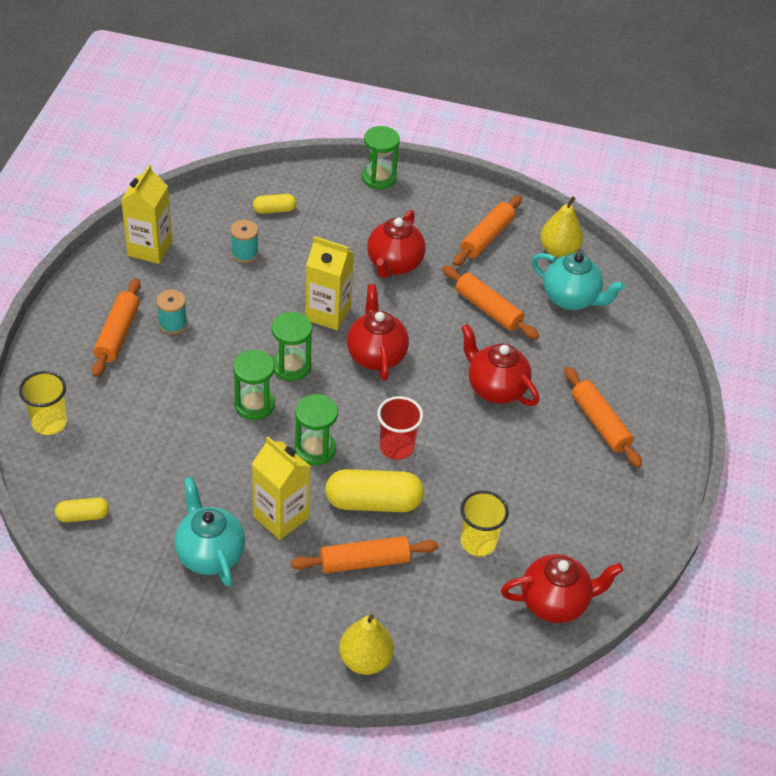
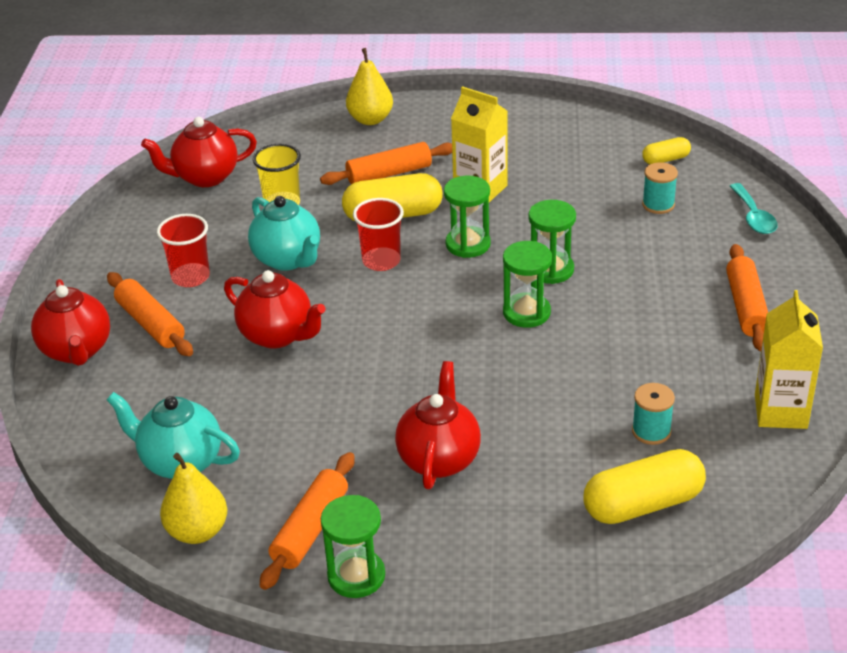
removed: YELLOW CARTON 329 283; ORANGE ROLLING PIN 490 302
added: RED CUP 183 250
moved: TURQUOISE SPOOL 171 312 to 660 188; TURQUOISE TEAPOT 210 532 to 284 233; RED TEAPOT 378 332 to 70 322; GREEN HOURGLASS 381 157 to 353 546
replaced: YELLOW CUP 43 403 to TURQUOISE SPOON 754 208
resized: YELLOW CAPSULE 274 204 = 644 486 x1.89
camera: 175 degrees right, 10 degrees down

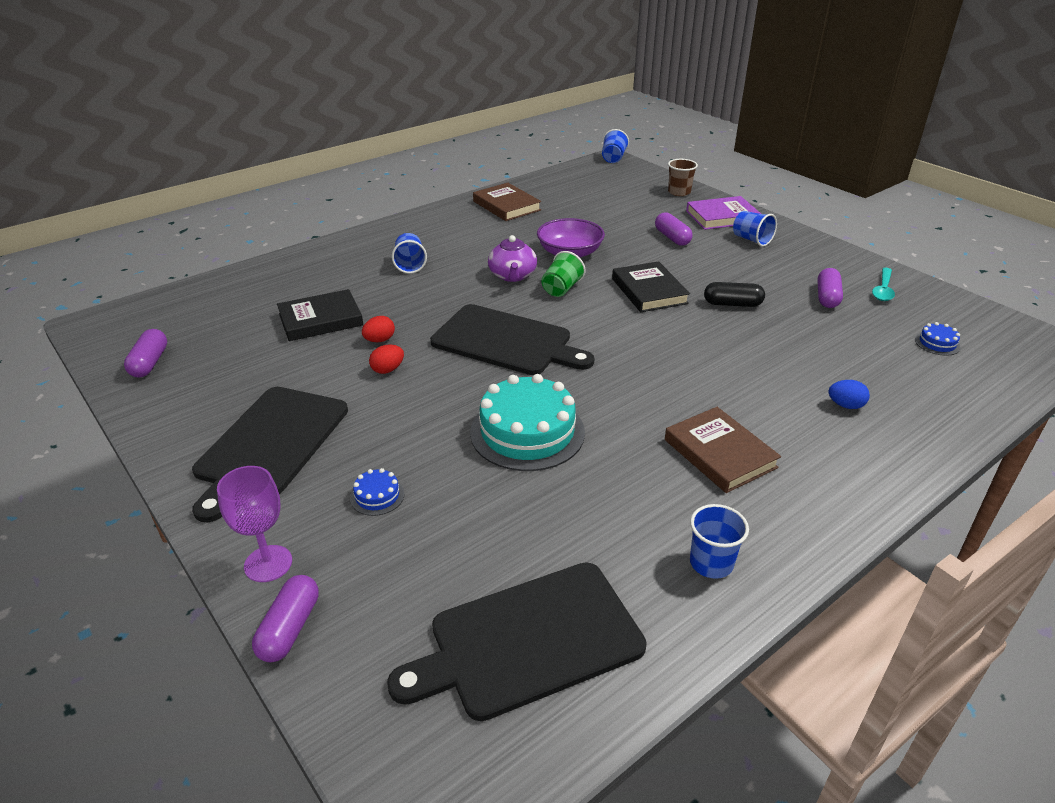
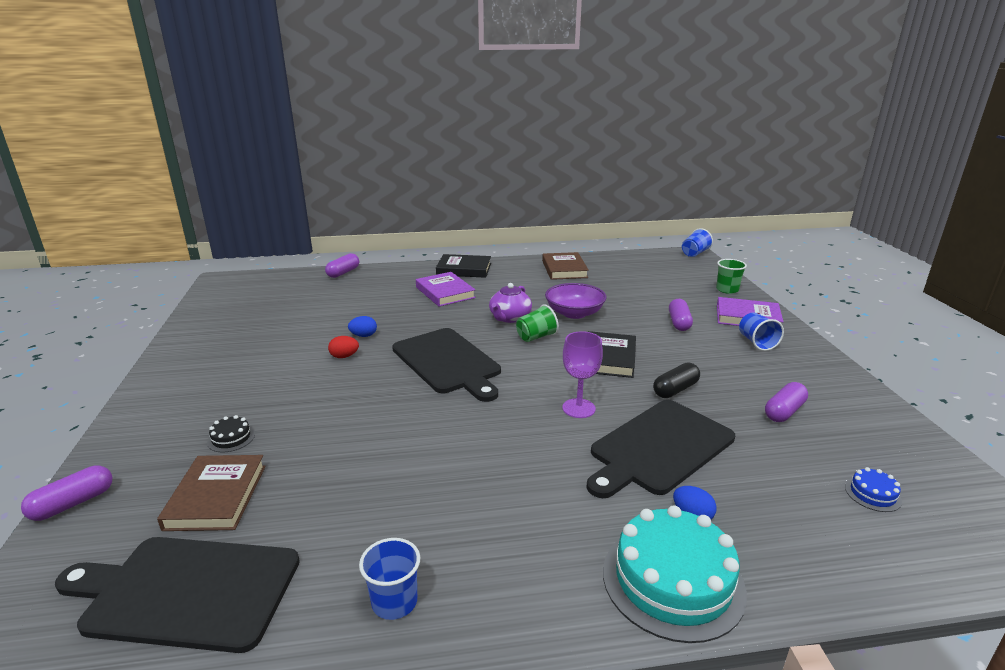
removed: TURQUOISE SPOON 883 284
moved: PURPLE CAPSULE 145 353 to 342 265; BLACK CUTTING BOARD 270 454 to 660 449; PURPLE GOBLET 254 524 to 582 374; BLACK BOOK 320 315 to 463 266; TURQUOISE CAKE 527 422 to 675 574; BROWN BOOK 723 450 to 211 493
replaced: BLUE CUP 409 253 to PURPLE BOOK 446 289
recoloured: BLUE CAKE 377 492 to BLACK CAKE 231 433; RED EGG 378 329 to BLUE EGG 362 326; BROWN CUP 683 177 to GREEN CUP 731 276
turned: BLACK CAPSULE 734 294 = 676 380 75 degrees counterclockwise
camera: 30 degrees right, 10 degrees down

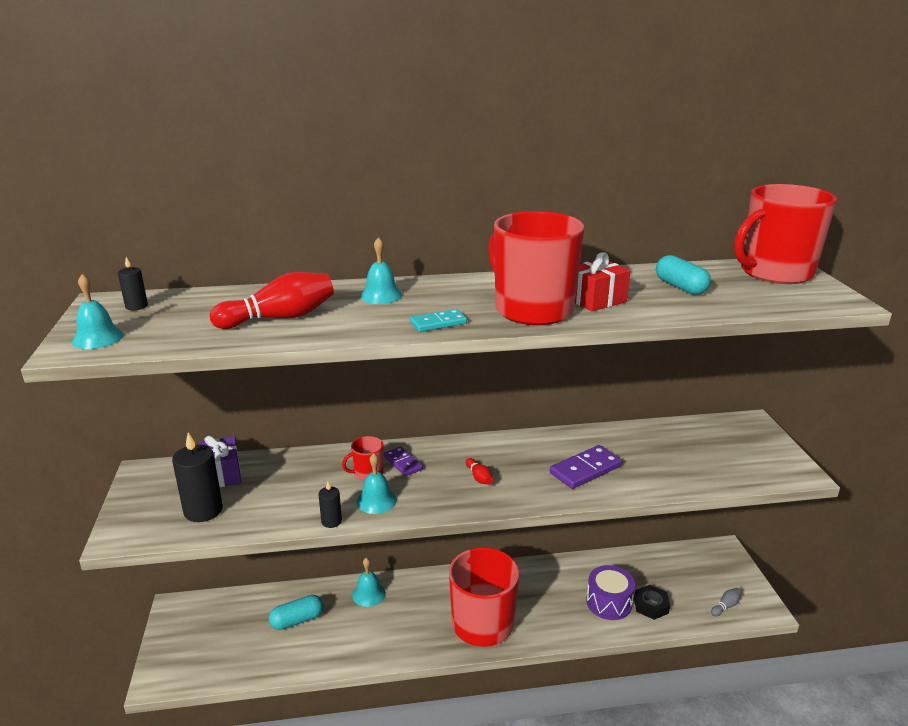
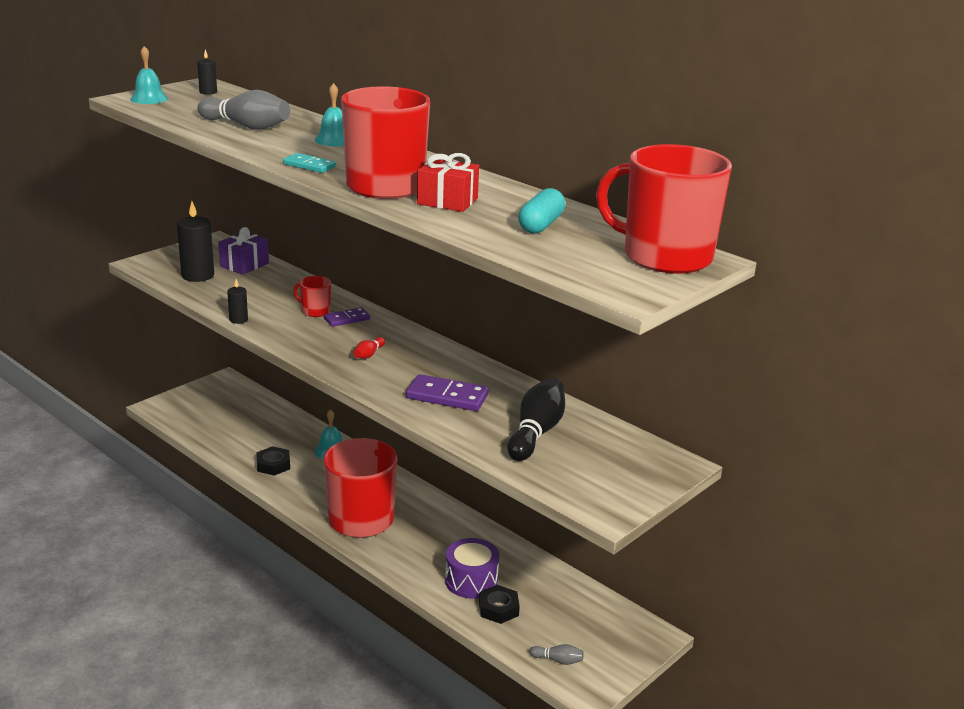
removed: TURQUOISE CAPSULE 296 612; TURQUOISE BELL 376 483
added: BLACK NUT 273 461; BLACK BOWLING PIN 536 419
recoloured: RED BOWLING PIN 272 300 to GREY BOWLING PIN 243 110
turned: PURPLE DOMINO 403 461 = 347 317 45 degrees clockwise
camera: 50 degrees right, 0 degrees up

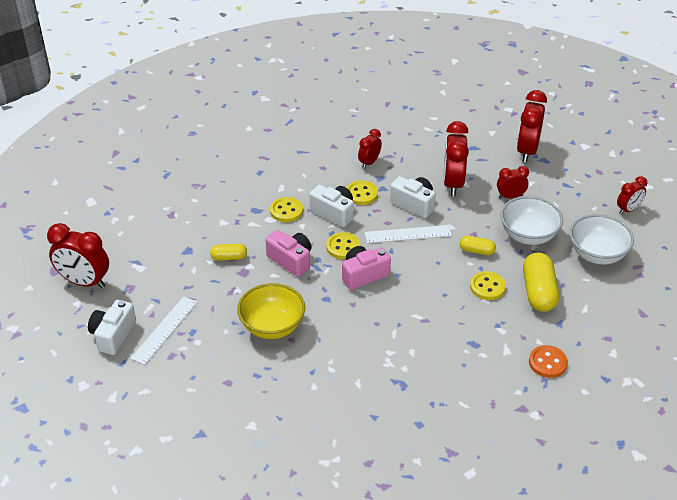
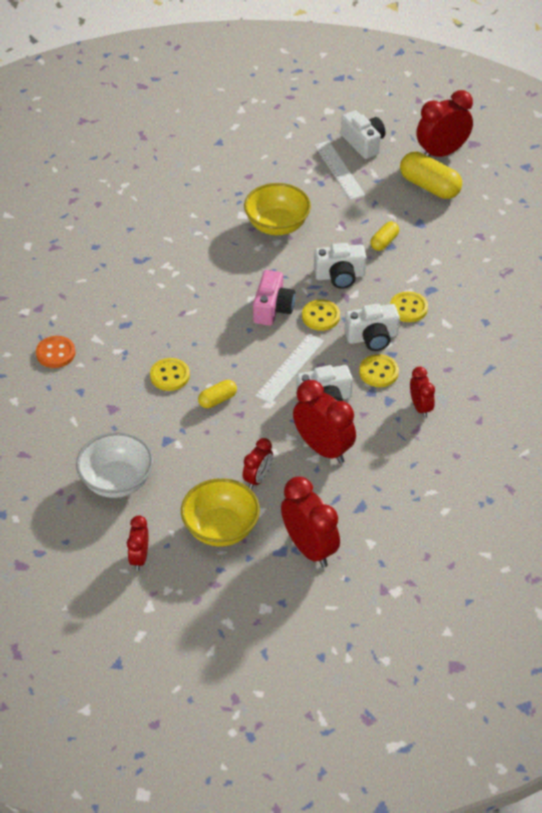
removed: WHITE BOWL 531 220
added: YELLOW BOWL 220 512
moved: YELLOW CAPSULE 541 282 to 431 175
recoloured: PINK CAMERA 288 253 to WHITE CAMERA 340 266
camera: 130 degrees right, 5 degrees up

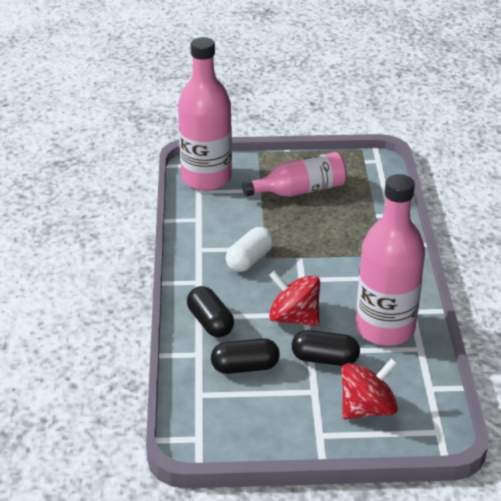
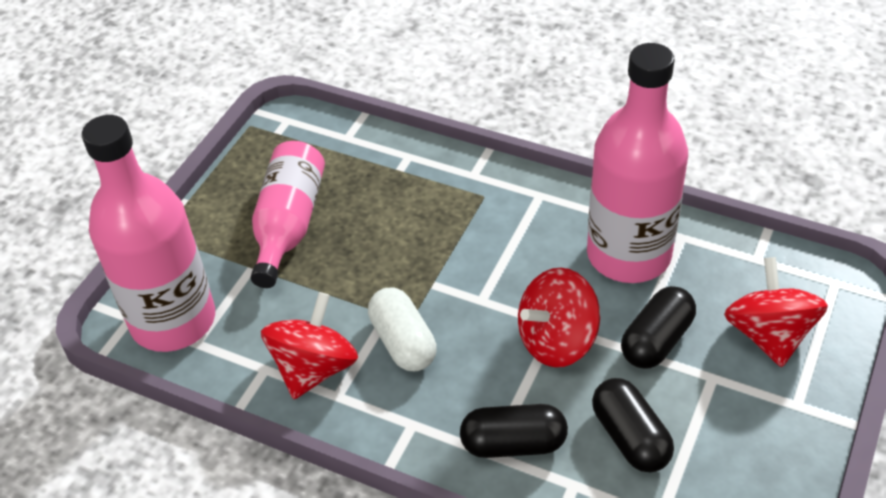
added: RED SPINNING TOP 309 345
turned: BLACK CAPSULE 245 356 = 633 425 45 degrees counterclockwise
camera: 60 degrees left, 10 degrees up

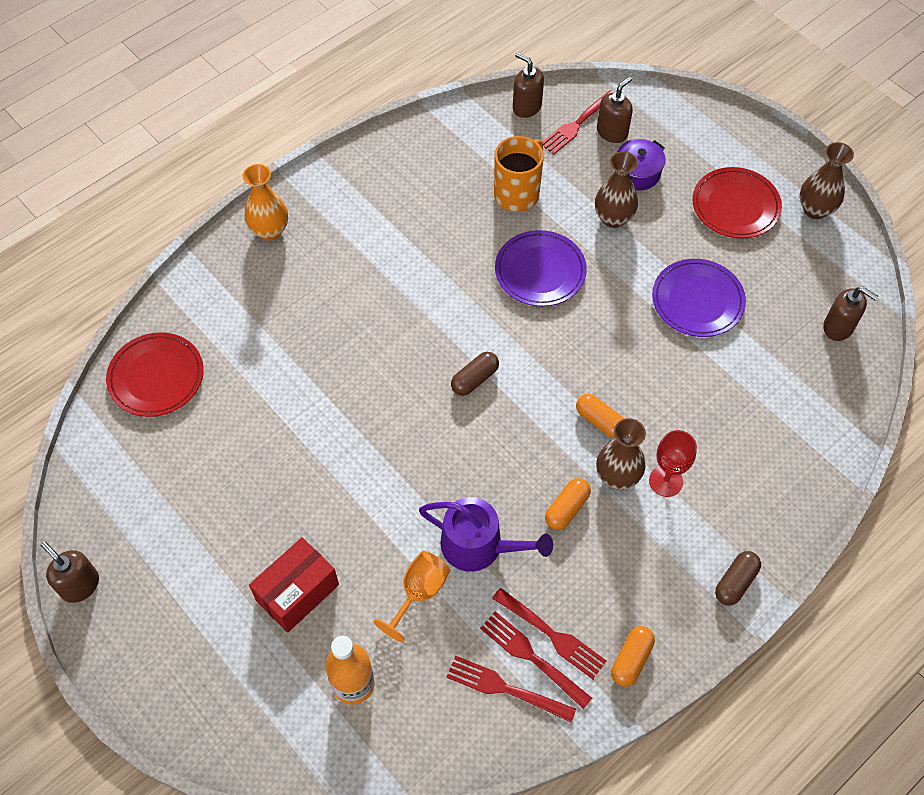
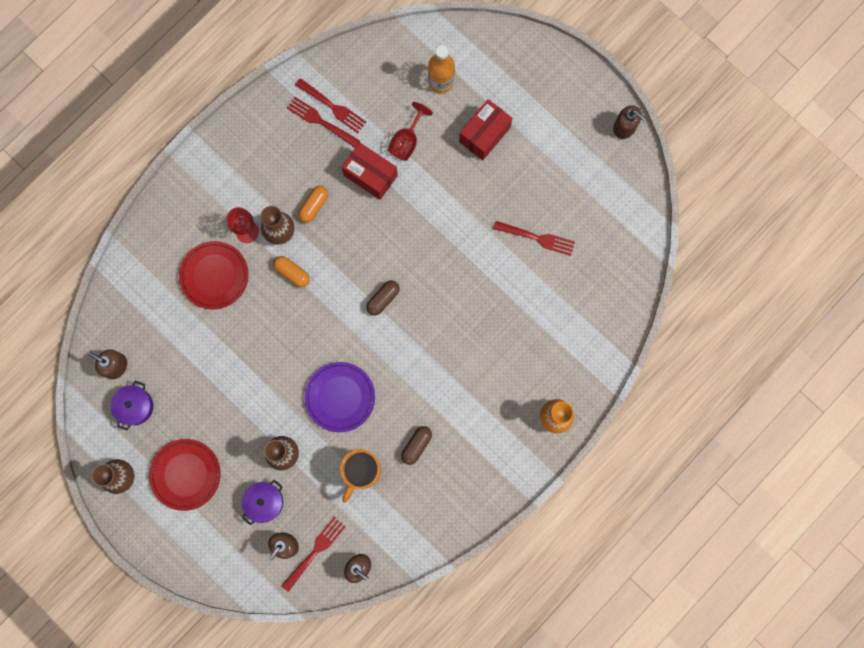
removed: ORANGE CAPSULE 633 656; PURPLE PLATE 699 298
added: PURPLE POT 131 405
moved: RED PLATE 155 374 to 214 275; RED FORK 511 689 to 534 238; BROWN CAPSULE 738 578 to 416 445
replaced: PURPLE WATERING CAN 486 534 to RED BOX 370 171
recoloured: ORANGE GOBLET 411 596 to RED GOBLET 410 131
camera: 175 degrees right, 20 degrees up

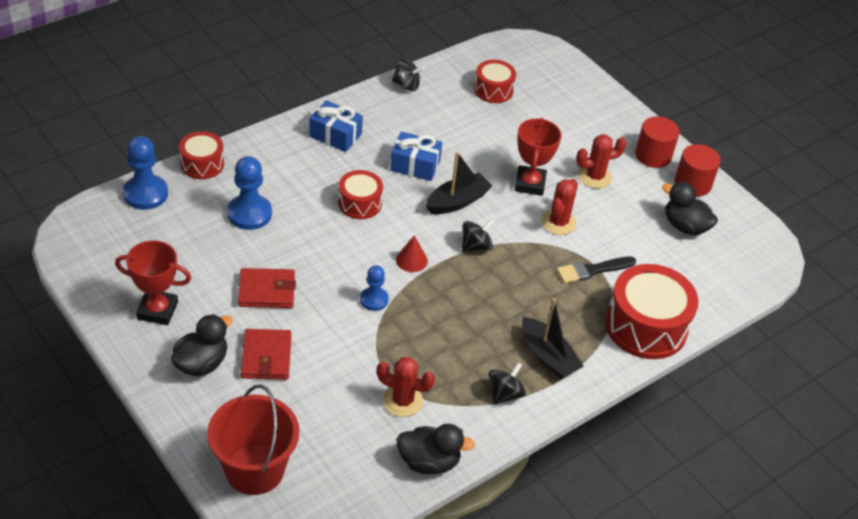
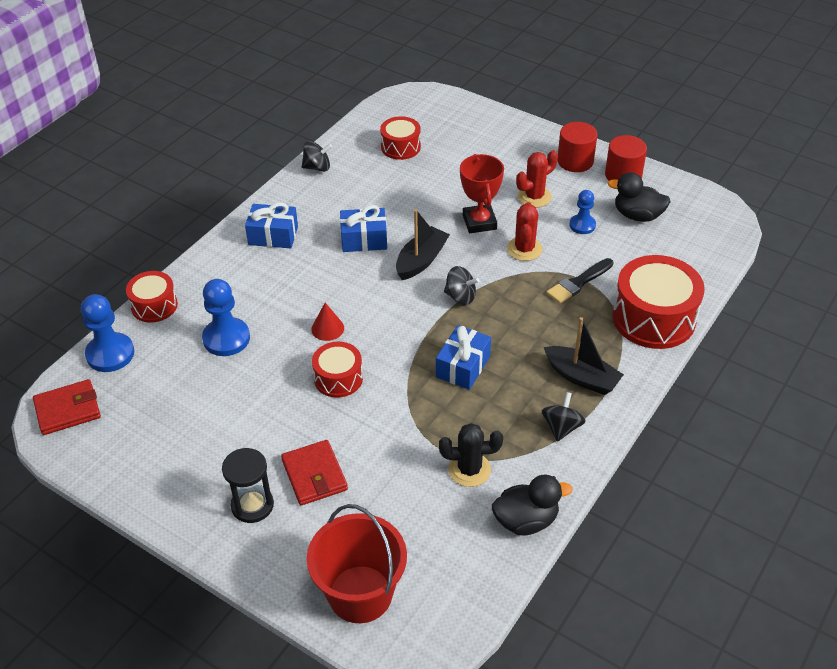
removed: RED TROPHY 153 282
added: BLUE GIFT 463 357
moved: RED WALLET 267 288 to 67 407; RED DRUM 360 194 to 337 370; BLUE PAWN 374 288 to 583 212; RED CONE 412 253 to 327 322
replaced: BLACK DUCK 202 345 to BLACK HOURGLASS 248 485
recoloured: RED CACTUS 406 387 to BLACK CACTUS 471 455
turned: BLACK SPINNING TOP 478 235 = 461 285 75 degrees clockwise
camera: 15 degrees left, 0 degrees up

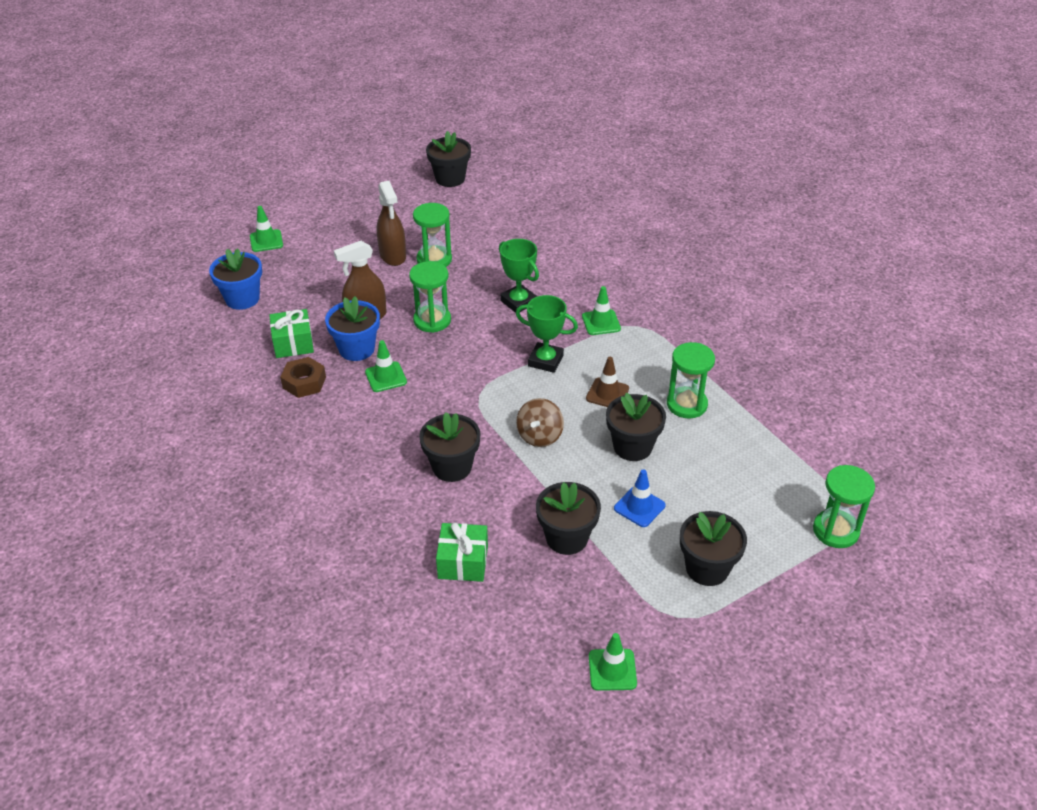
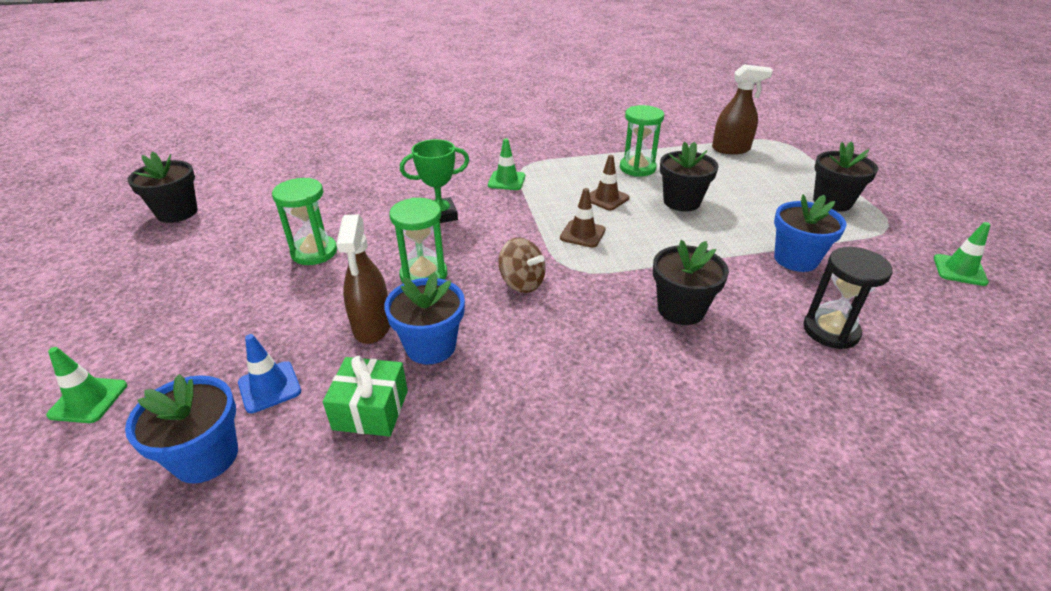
removed: BROWN NUT 303 377; GREEN TRAFFIC CONE 386 366; GREEN TROPHY 547 334; GREEN HOURGLASS 844 506
added: BROWN TRAFFIC CONE 583 218
moved: BROWN SPRAY BOTTLE 391 223 to 742 109; BROWN SPINNING TOP 540 422 to 522 265; BLUE TRAFFIC CONE 639 498 to 269 373
replaced: GREEN GIFT 462 552 to BLACK HOURGLASS 848 298
recoloured: BLACK FLOWER POT 568 518 to BLUE FLOWER POT 810 233
camera: 70 degrees left, 5 degrees down

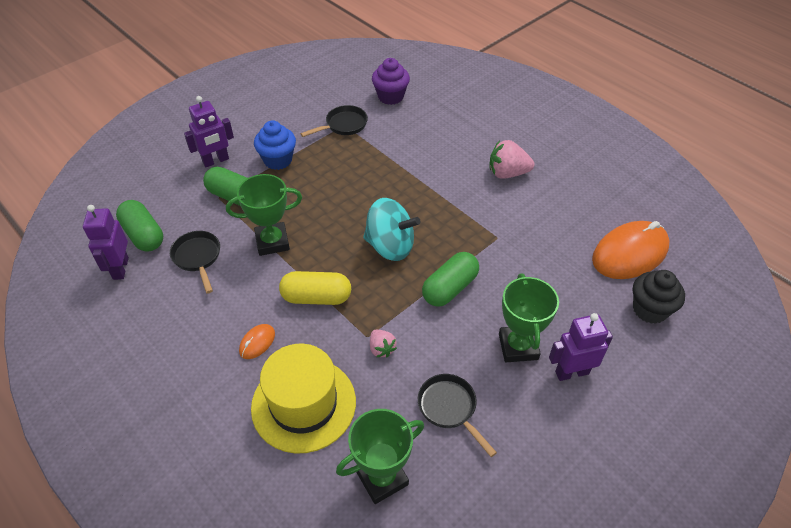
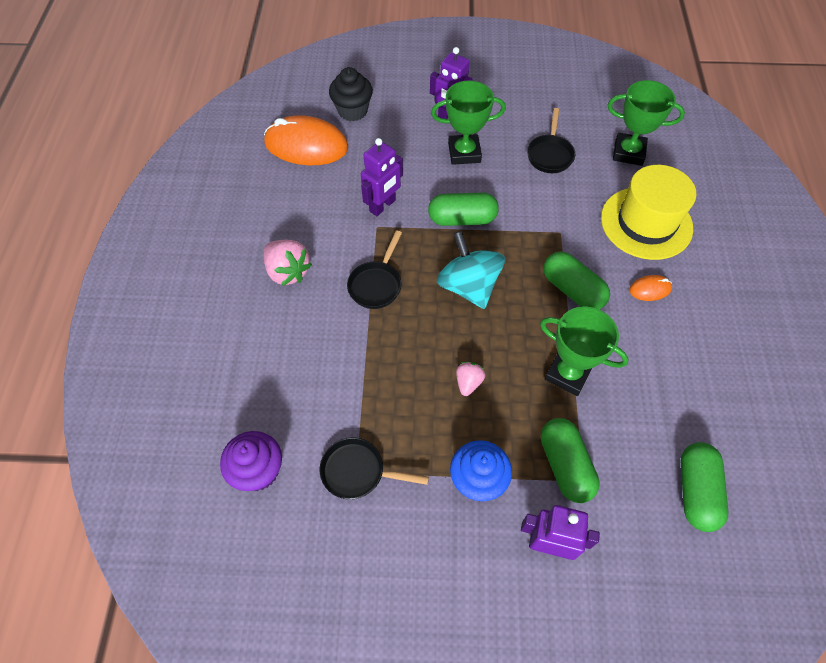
moved: PURPLE ROBOT 106 242 to 382 177; BLACK PAN 195 262 to 374 269; PINK STRAWBERRY 383 344 to 470 379
recoloured: YELLOW CAPSULE 315 288 to GREEN CAPSULE 576 280
turned: GREEN TROPHY 529 317 = 468 123 45 degrees clockwise
camera: 135 degrees left, 10 degrees up

